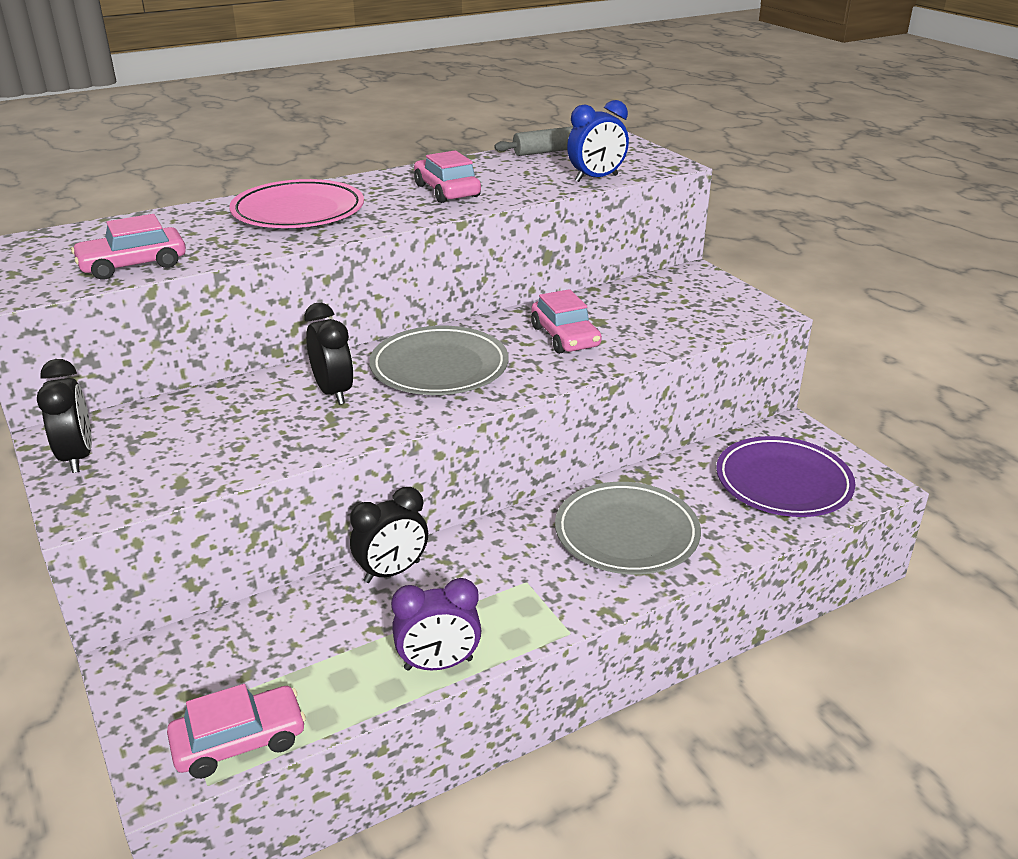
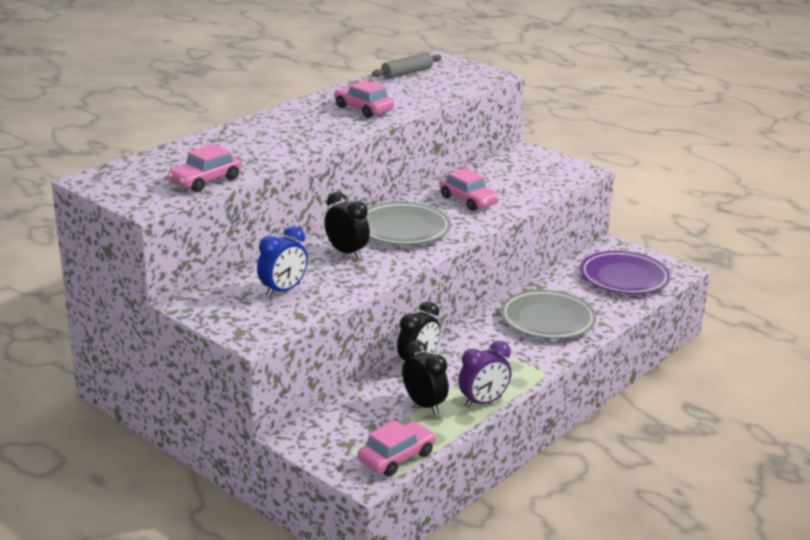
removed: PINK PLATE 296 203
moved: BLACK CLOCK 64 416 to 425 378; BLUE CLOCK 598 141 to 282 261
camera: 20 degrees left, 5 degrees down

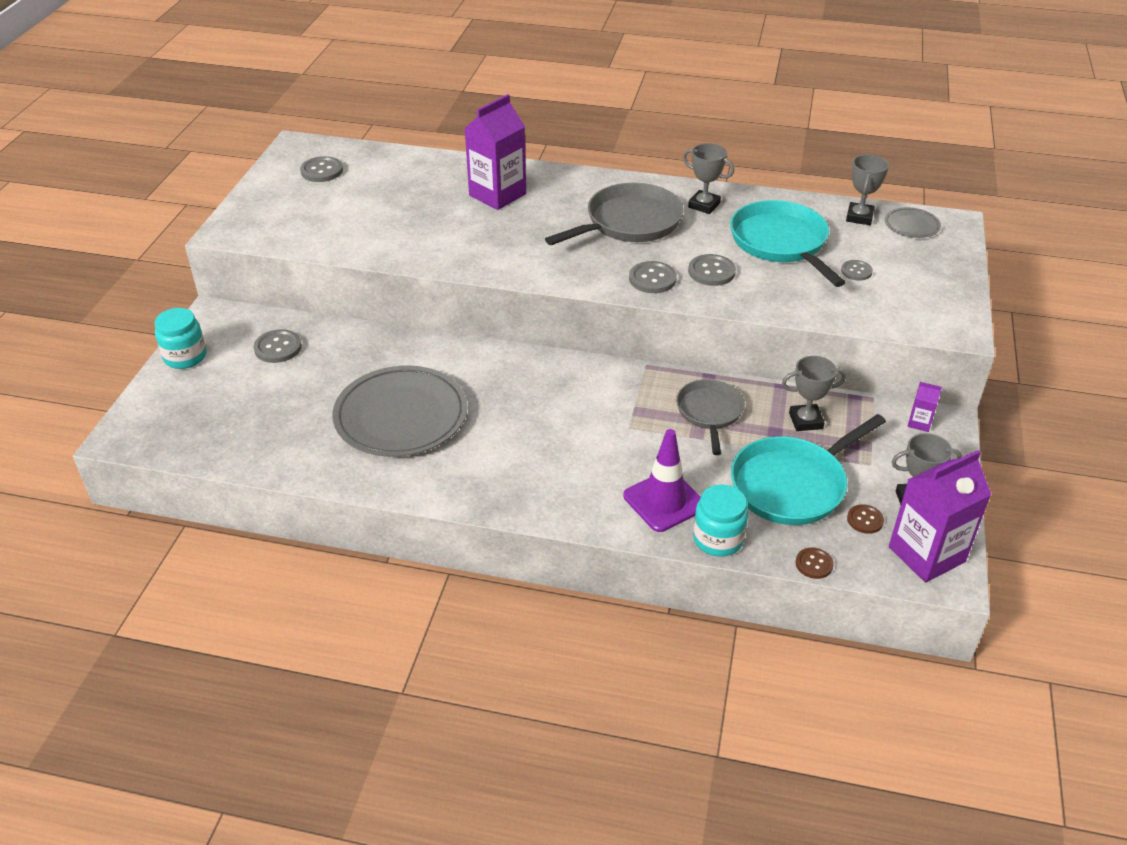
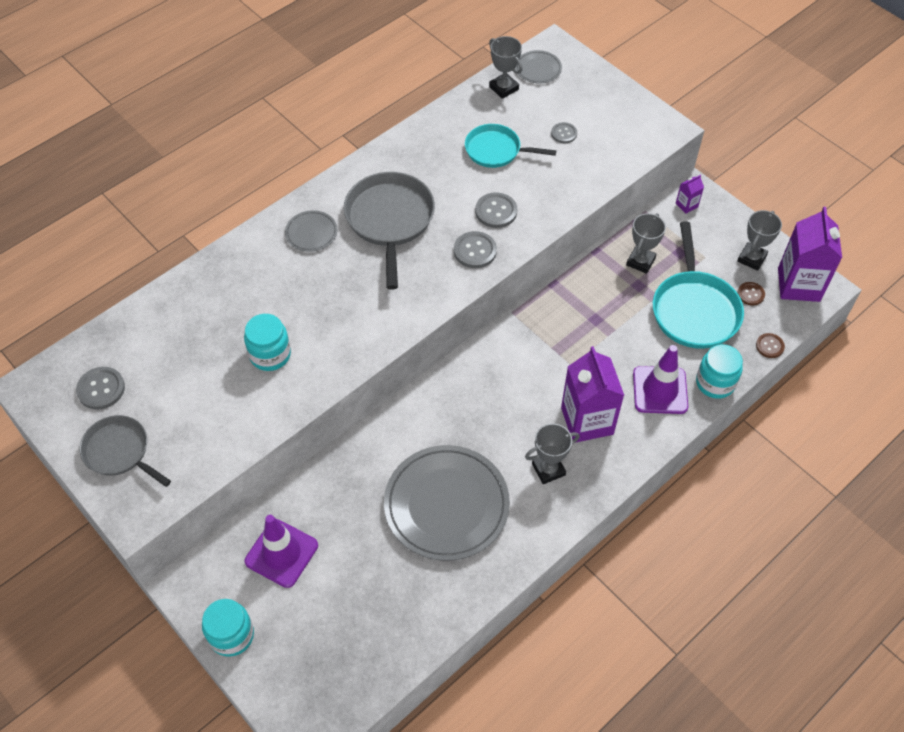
added: TURQUOISE JAR 267 342; GREY PLATE 311 231
moved: PURPLE CARTON 495 152 to 592 394; GREY PAN 710 417 to 125 451; GREY TROPHY 708 178 to 552 453
replaced: GREY BUTTON 278 346 to PURPLE TRAFFIC CONE 281 551
resized: TURQUOISE PAN 788 243 = 510 146 x0.64
camera: 55 degrees left, 15 degrees up

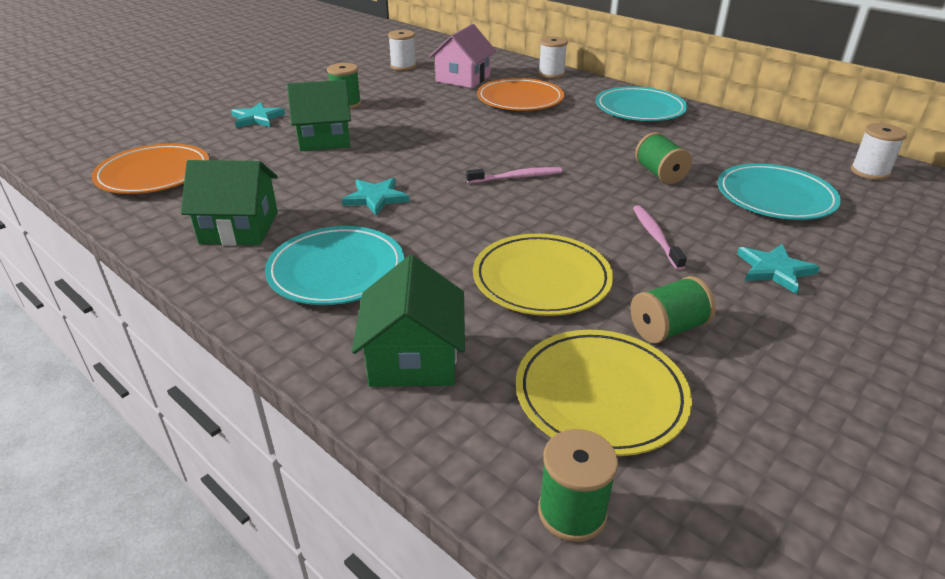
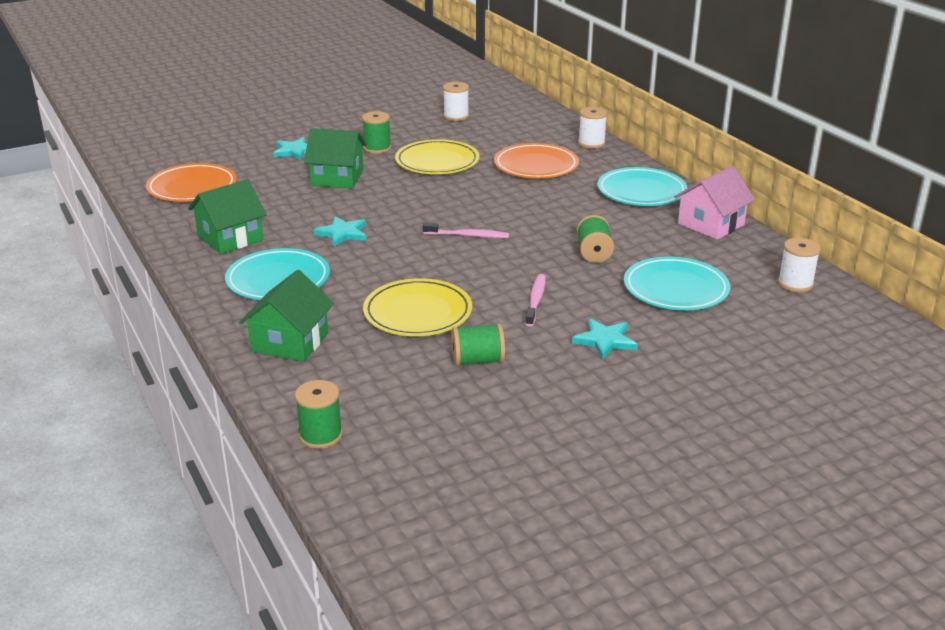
moved: PINK HOUSE 462 56 to 714 203; YELLOW PLATE 604 393 to 437 156
turned: GREEN HOUSE 229 202 = 227 216 60 degrees counterclockwise
camera: 20 degrees right, 5 degrees down

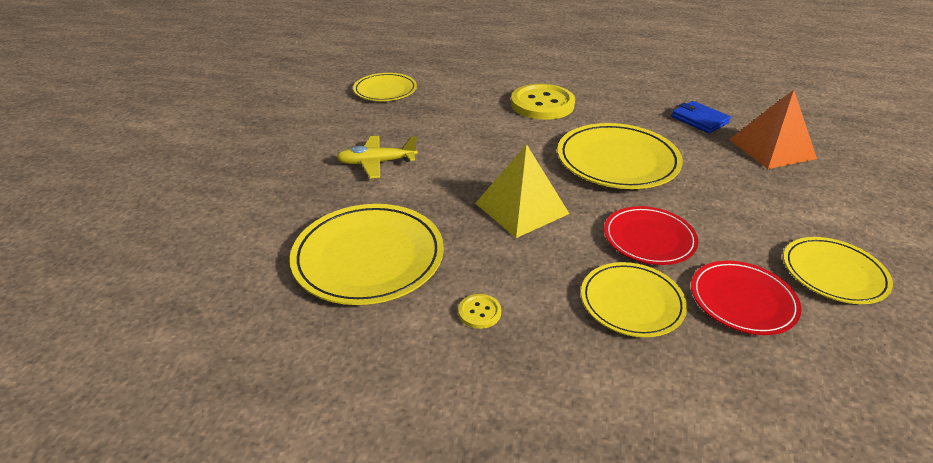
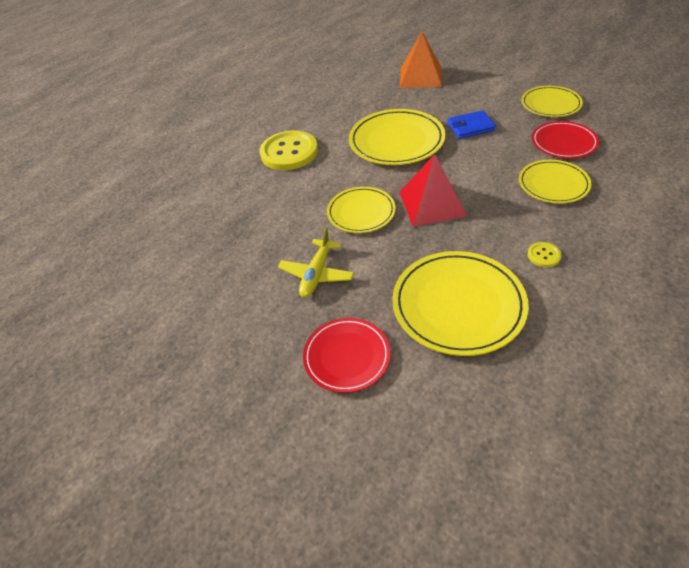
moved: YELLOW PLATE 385 87 to 361 210; RED PLATE 651 235 to 347 355; BLUE WALLET 701 117 to 471 124
recoloured: YELLOW PYRAMID 522 191 to RED PYRAMID 433 190
camera: 60 degrees left, 10 degrees up

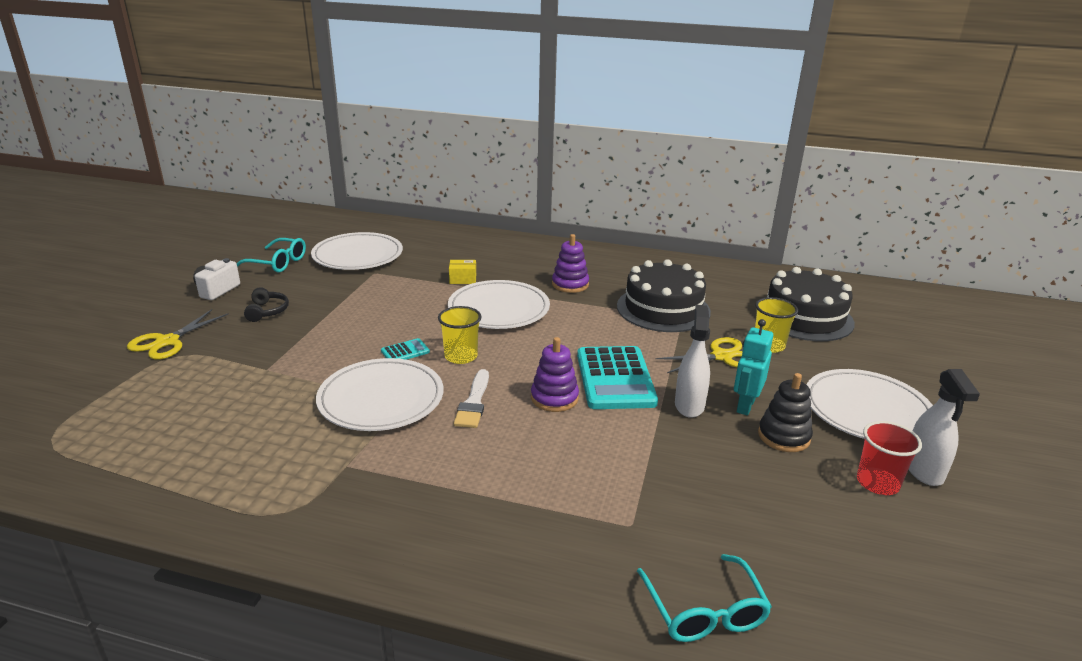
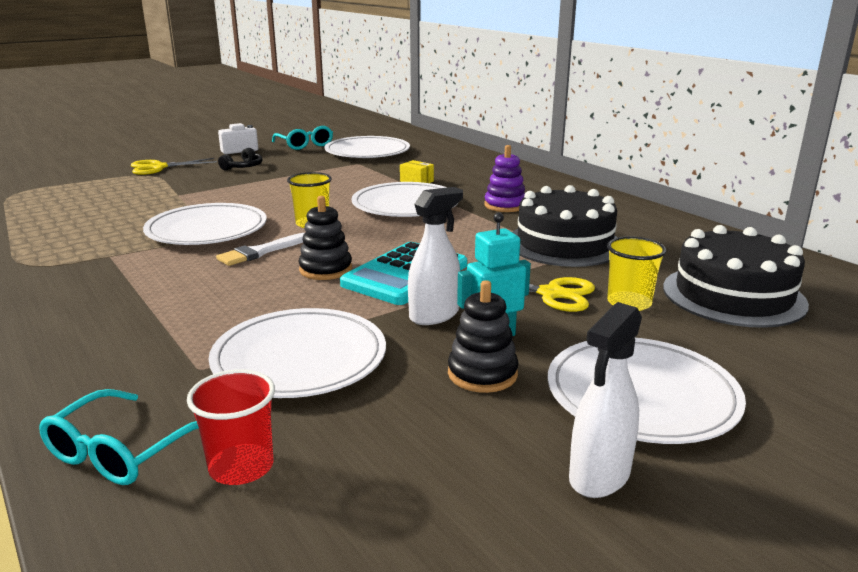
removed: TURQUOISE CALCULATOR 405 349
added: WHITE PLATE 297 353
moved: RED CUP 889 458 to 231 427
recoloured: PURPLE STACKING TOY 555 374 to BLACK STACKING TOY 325 238
camera: 40 degrees right, 5 degrees down

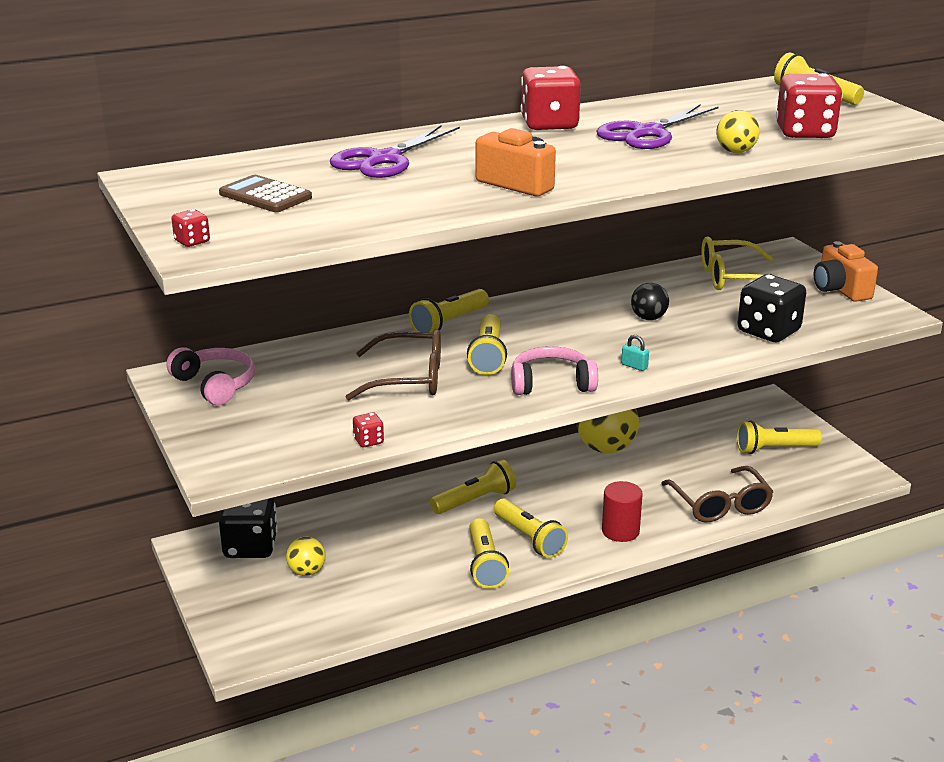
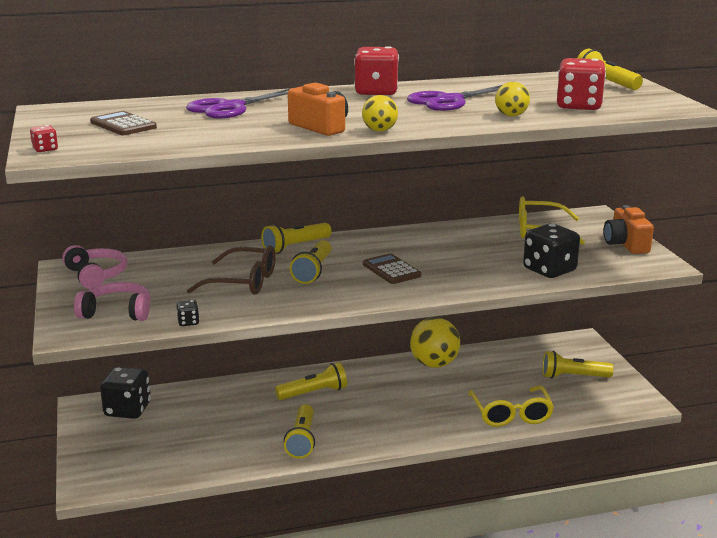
removed: YELLOW FLASHLIGHT 531 528; RED CYLINDER 622 511; TURQUOISE PADLOCK 635 353; BLACK BALL 650 301
added: BROWN CALCULATOR 392 269
moved: YELLOW BALL 305 556 to 380 113; PINK HEADPHONES 554 370 to 112 301
recoloured: RED DICE 368 430 to BLACK DICE 187 313; BROWN GLASSES 717 494 to YELLOW GLASSES 511 406
camera: 10 degrees right, 5 degrees down

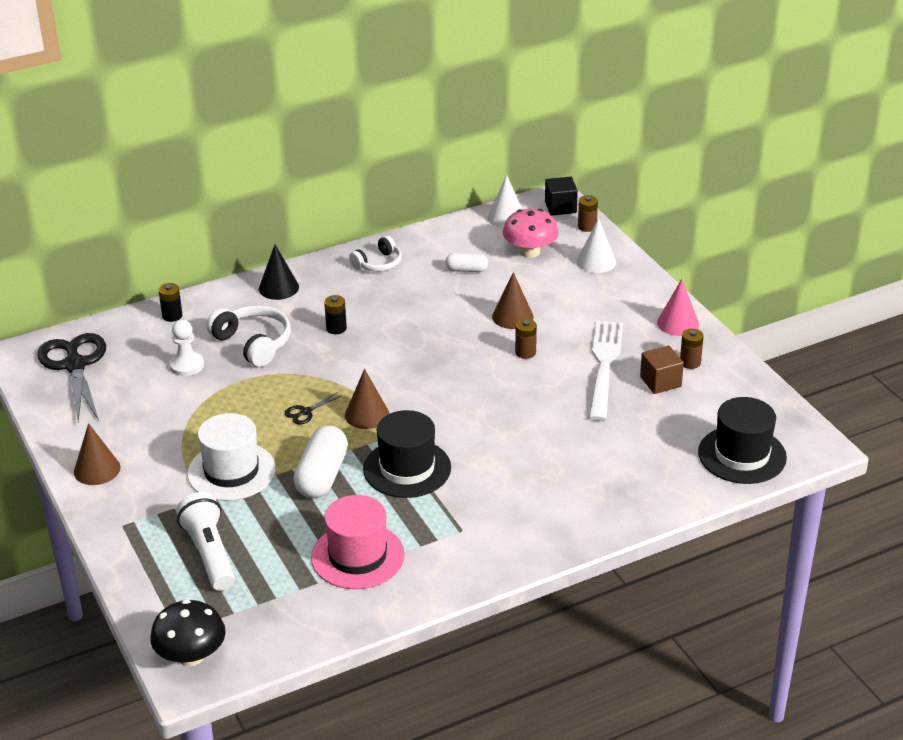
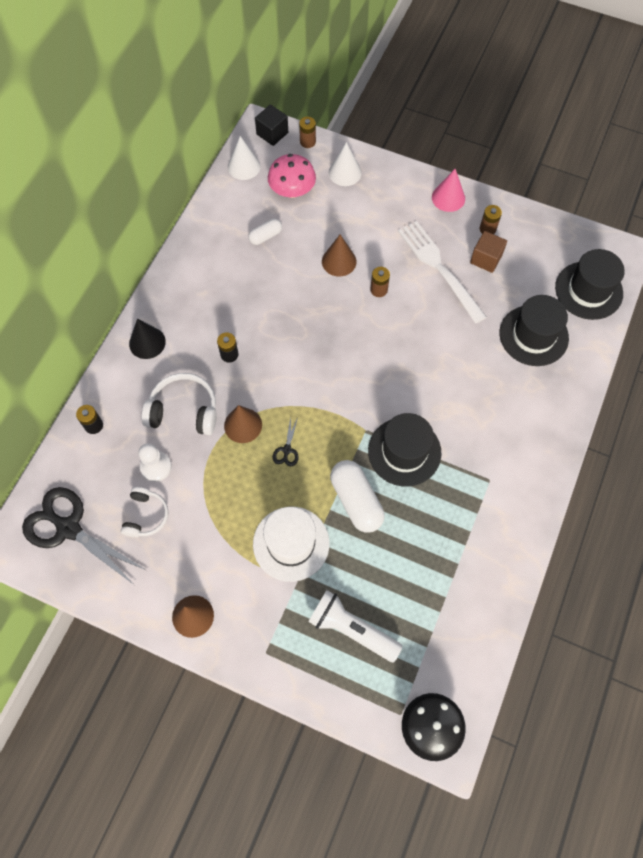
removed: PINK HAT 358 542
added: BLACK HAT 534 330
moved: BROWN CONE 367 399 to 243 424; WHITE HEADPHONES 375 254 to 145 512
camera: 40 degrees left, 30 degrees up

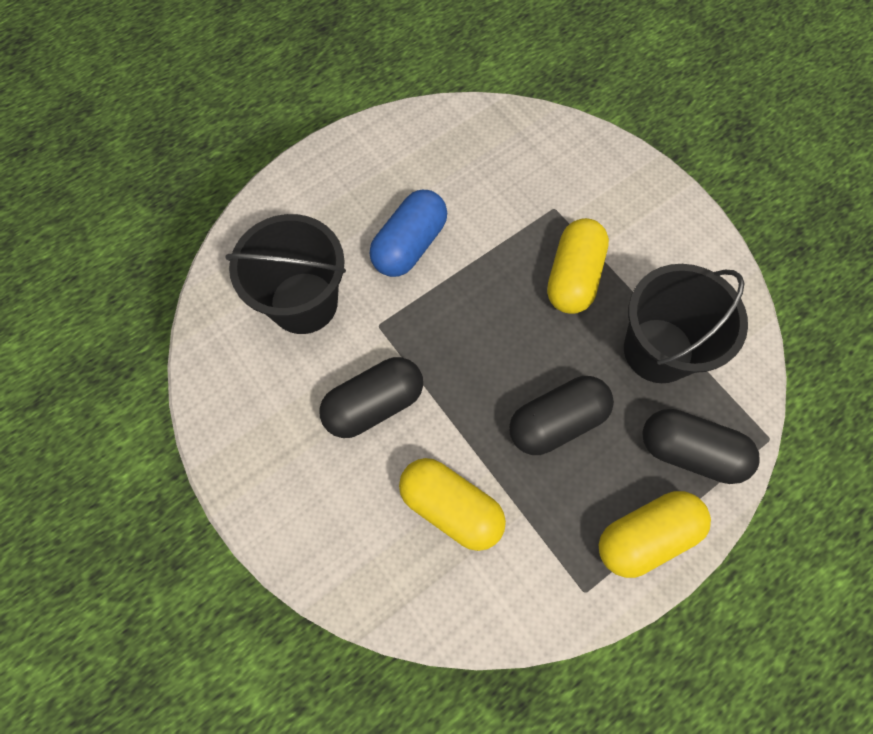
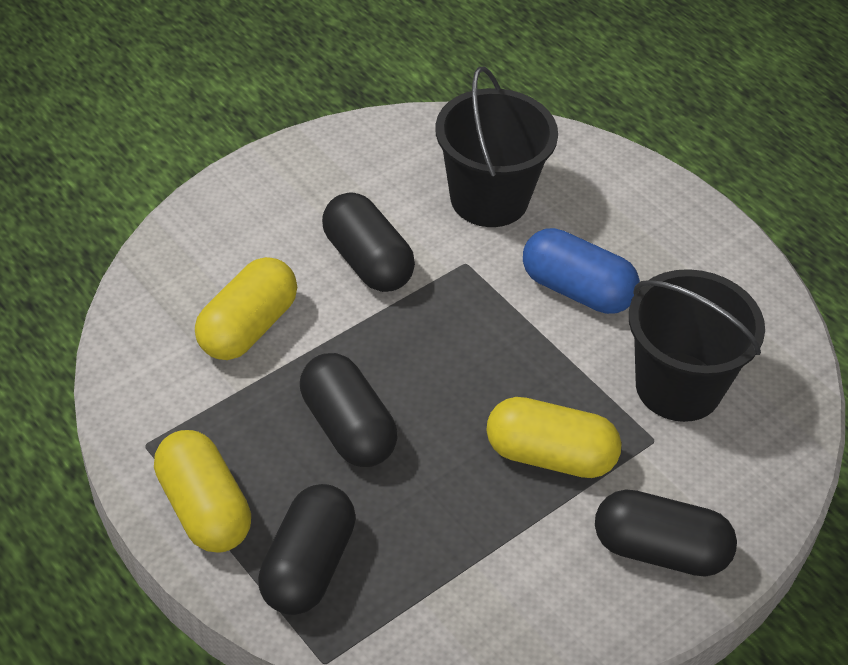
added: BLACK CAPSULE 666 533
moved: BLACK BUCKET 686 323 to 697 345
camera: 85 degrees right, 20 degrees down

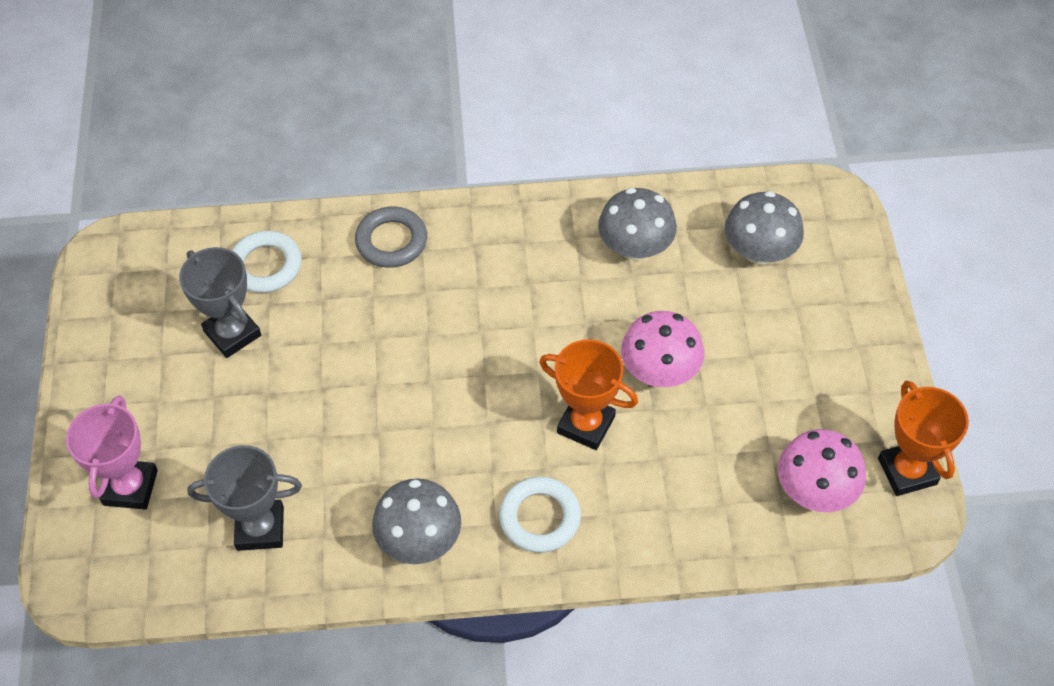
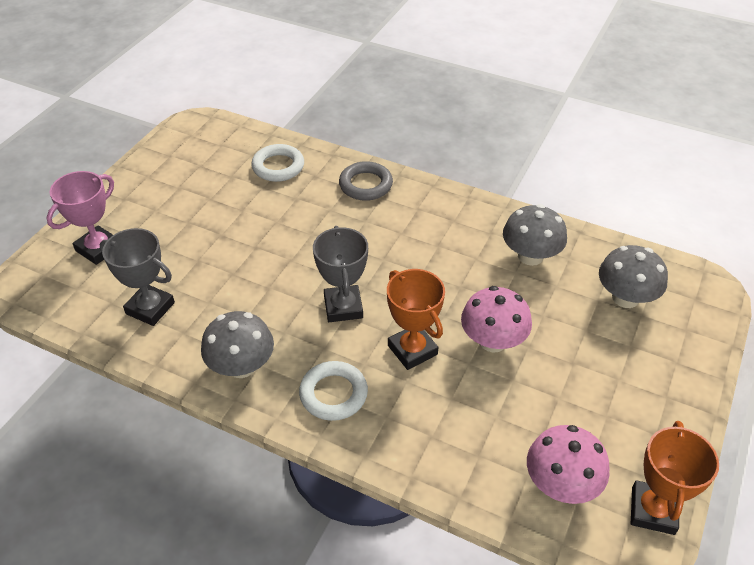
moved: GREY TROPHY 220 302 to 340 274
camera: 30 degrees right, 10 degrees down

